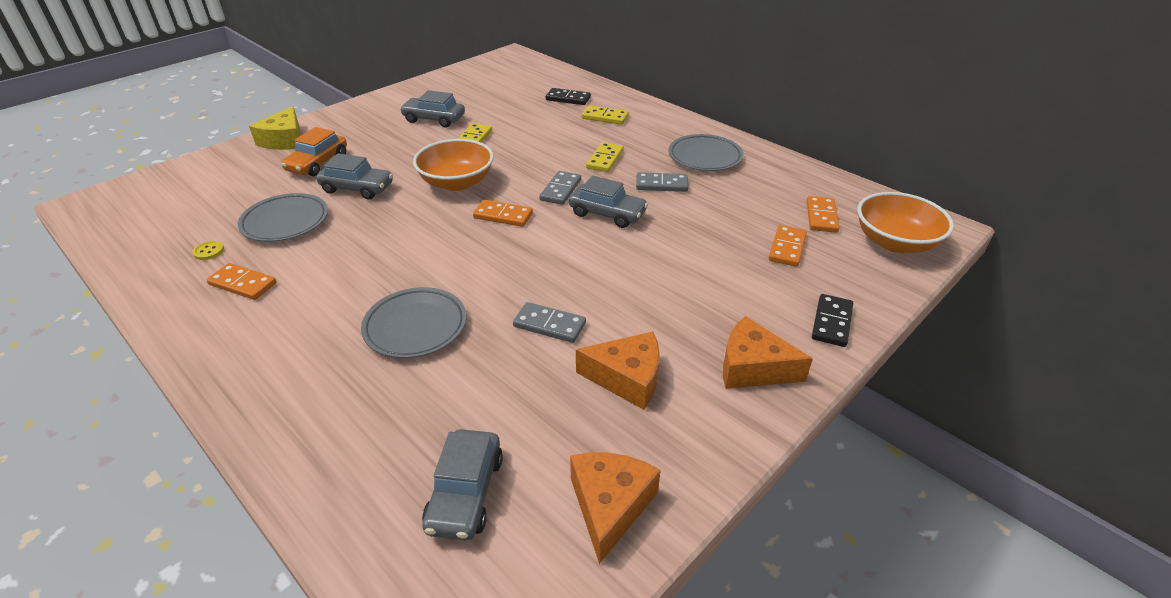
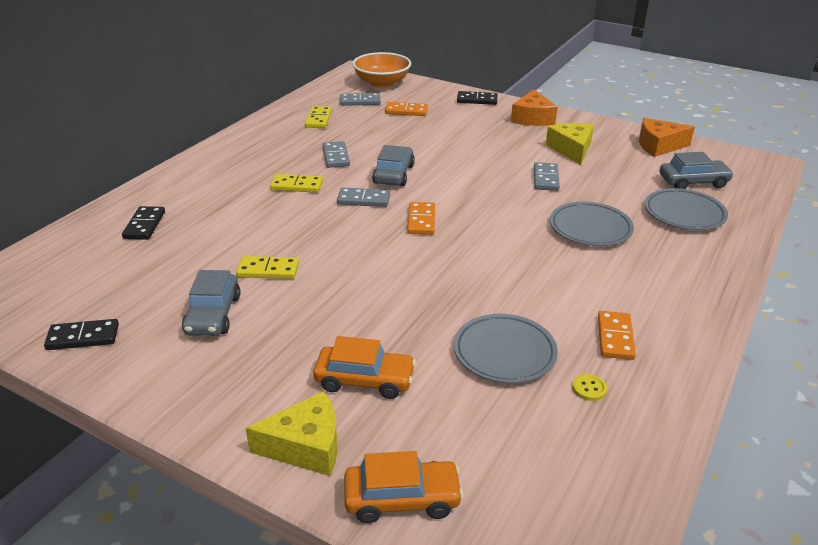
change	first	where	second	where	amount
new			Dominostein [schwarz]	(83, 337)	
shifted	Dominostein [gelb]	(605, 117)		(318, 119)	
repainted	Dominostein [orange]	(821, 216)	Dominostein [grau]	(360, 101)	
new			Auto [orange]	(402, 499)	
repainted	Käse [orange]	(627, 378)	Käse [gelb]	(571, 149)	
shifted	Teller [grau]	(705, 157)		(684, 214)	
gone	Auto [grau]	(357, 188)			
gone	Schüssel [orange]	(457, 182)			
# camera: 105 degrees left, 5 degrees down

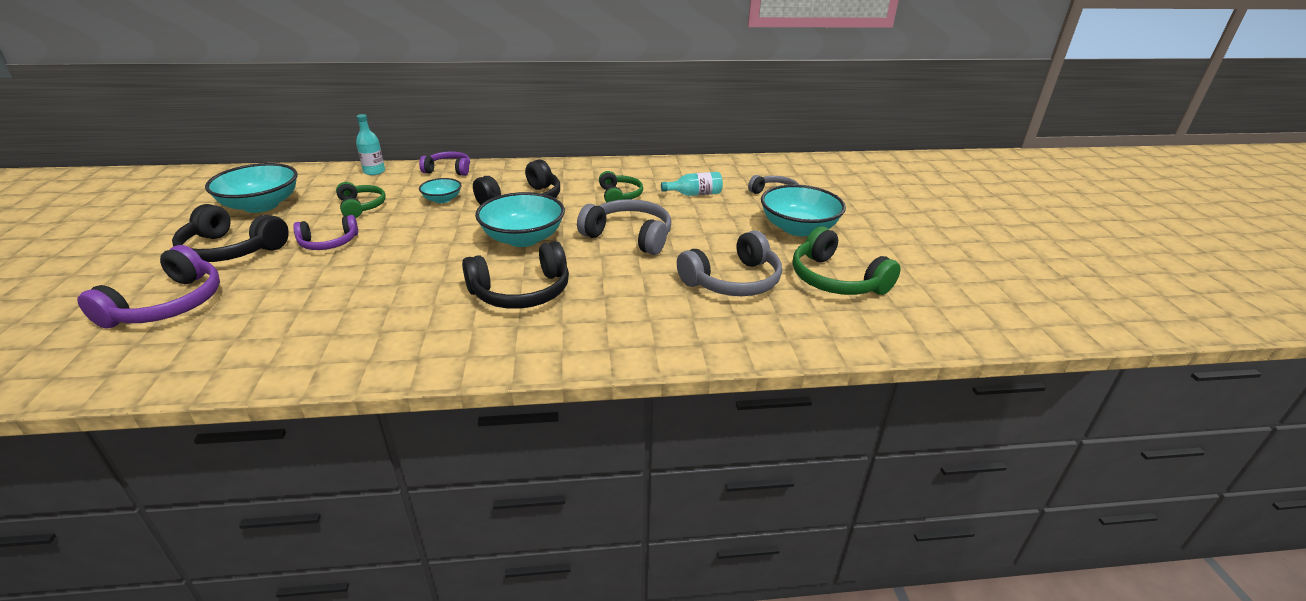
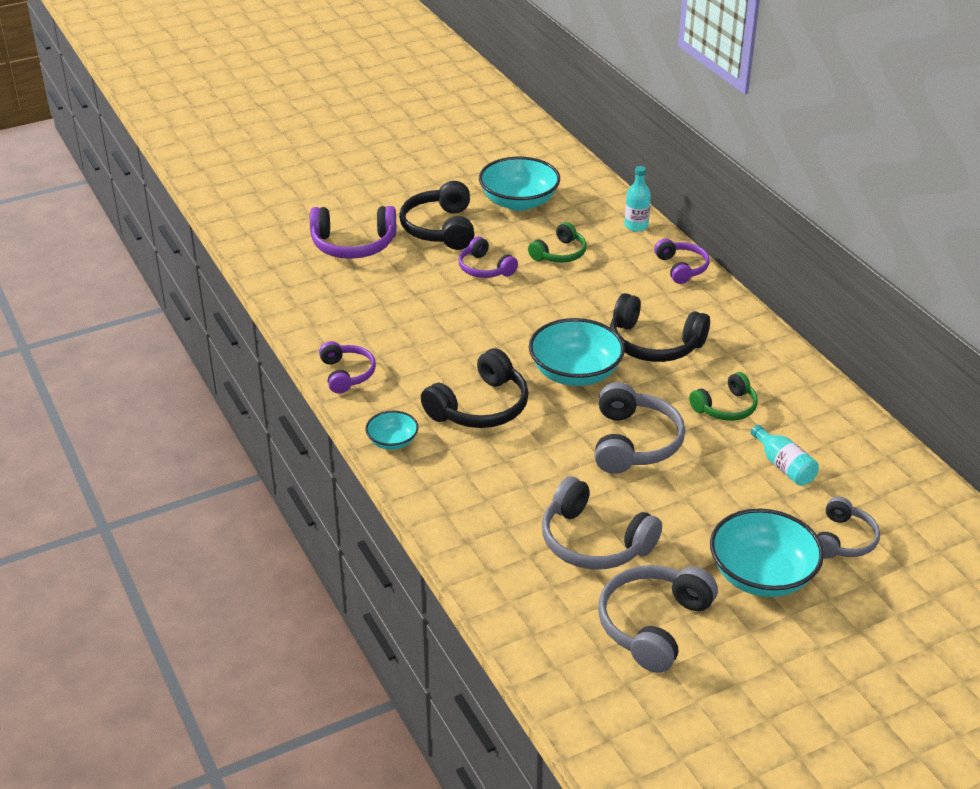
change	first	where	second	where	amount
new			Kopfhörer [lila]	(347, 374)	
shifted	Schüssel [türkis]	(442, 199)		(392, 441)	
rotated	Kopfhörer [schwarz]	(521, 292)		(480, 407)	90 degrees counterclockwise
repainted	Kopfhörer [grün]	(835, 280)	Kopfhörer [grau]	(653, 625)	
# camera: 70 degrees right, 5 degrees up

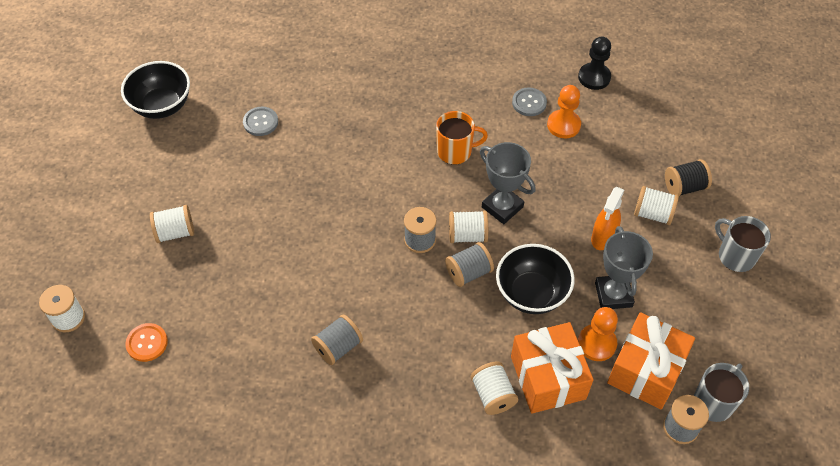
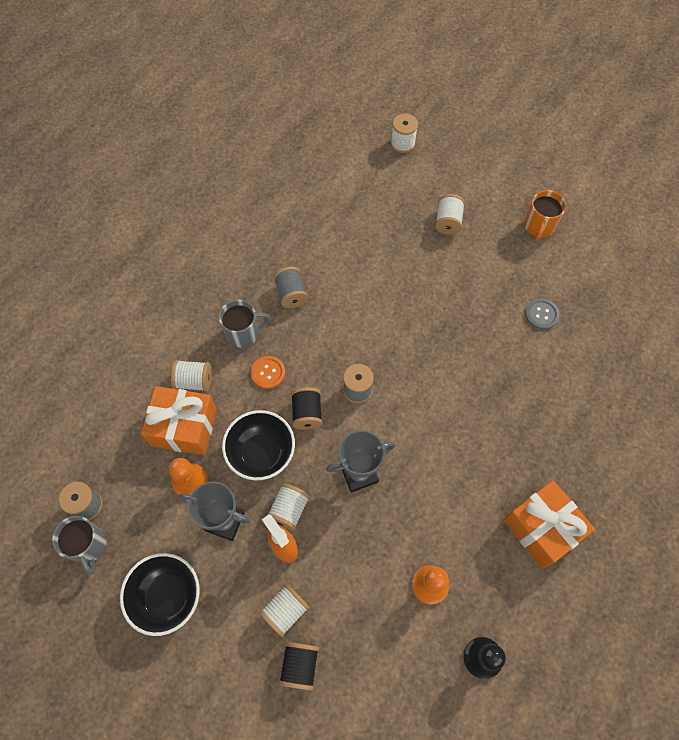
change	first	where	second	where	amount
shifted	Schüssel [schwarz]	(162, 106)		(167, 596)	
shifted	Tasse [grau]	(735, 256)		(243, 333)	
shifted	Knopf [orange]	(147, 343)		(268, 373)	
shifted	Garnrolle [weiß]	(467, 235)		(289, 510)	
repainted	Garnrolle [grau]	(468, 272)	Garnrolle [schwarz]	(307, 413)	
shifted	Geschenk [orange]	(645, 370)		(541, 528)	
shifted	Tasse [orange]	(455, 151)		(538, 227)	
gone	Knopf [grau]	(529, 103)			
# camera: 115 degrees right, 10 degrees up

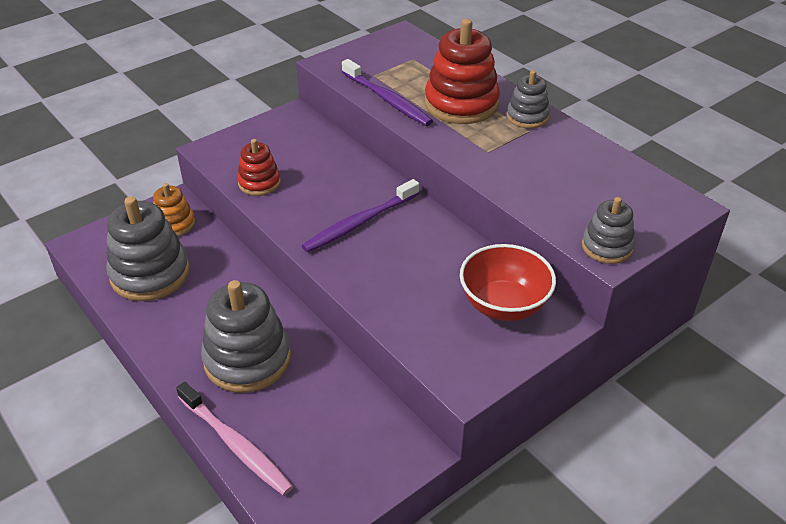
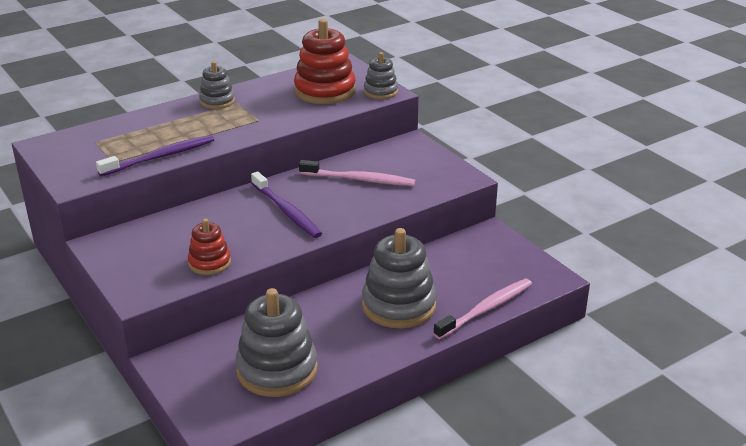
change	first	where	second	where	amount
shifted	Stapelspielzeug [rot]	(461, 104)		(325, 91)	
new			Zahnbürste [rosa]	(359, 180)	
gone	Stapelspielzeug [orange]	(174, 224)			
gone	Schüssel [rot]	(504, 305)			
# camera: 85 degrees left, 10 degrees down

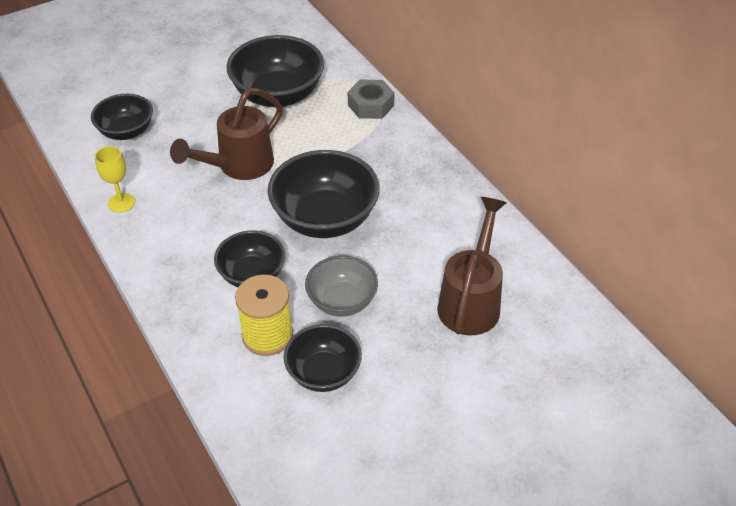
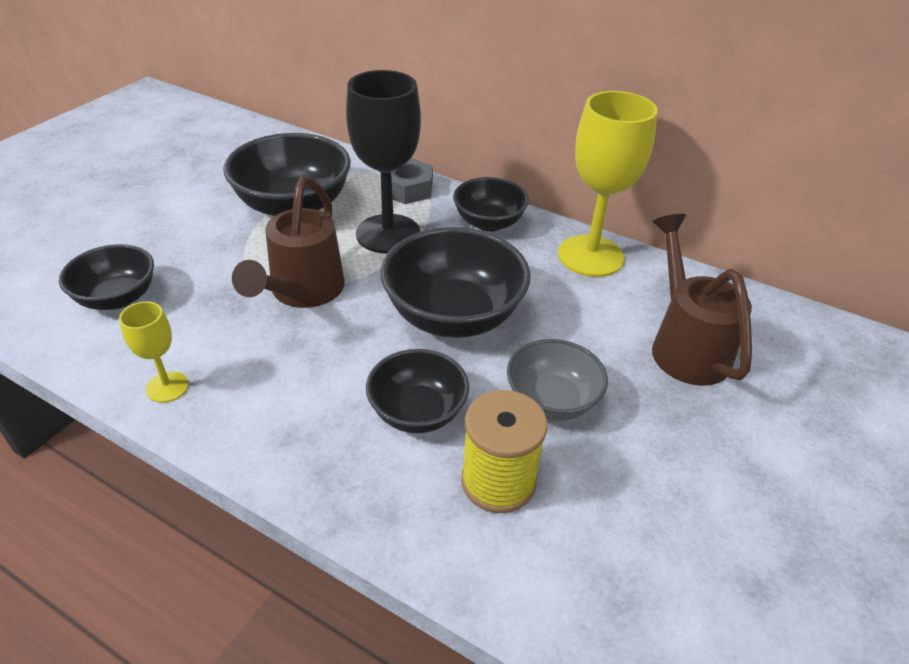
change	first	where	second	where	amount
new			Kelch [schwarz]	(388, 234)	
shifted	Schüssel [schwarz]	(323, 373)		(489, 223)	
new			Kelch [gelb]	(590, 256)	
# camera: 30 degrees left, 5 degrees down

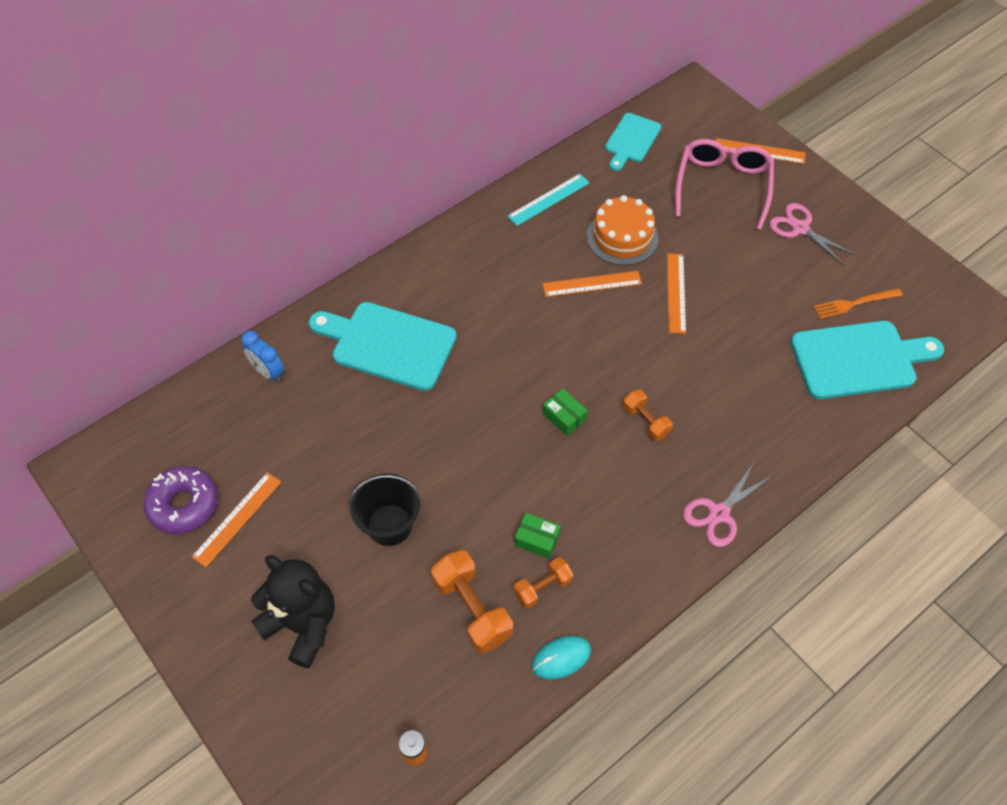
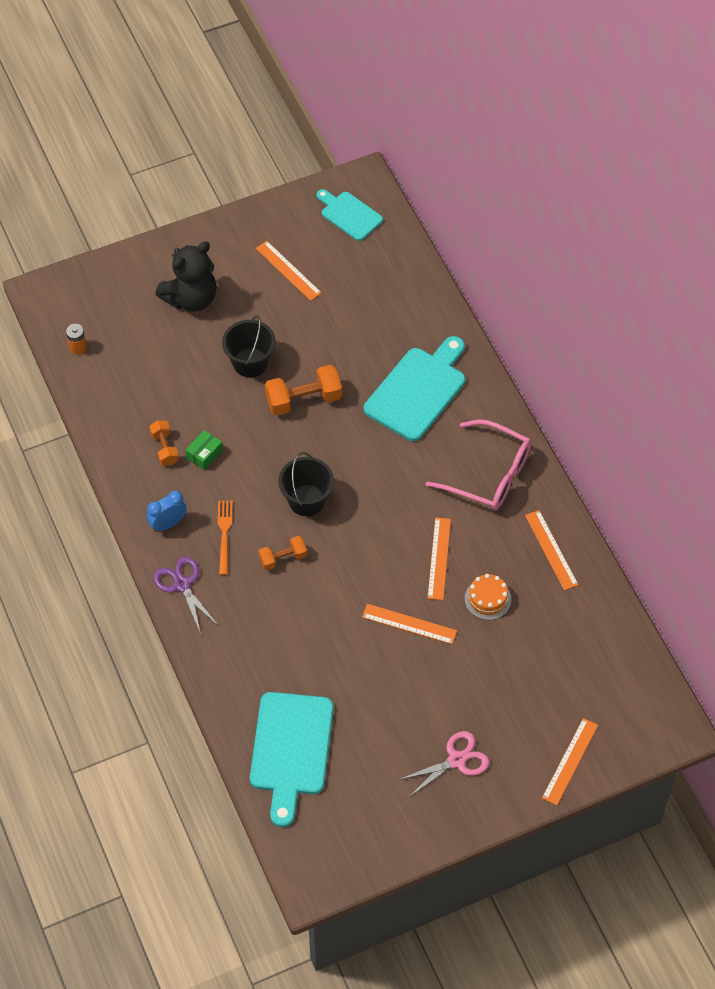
change	first	where	second	where	amount
shifted	Wecker [blau]	(268, 372)		(168, 524)	
repainted	Schere [rosa]	(719, 513)	Schere [lila]	(182, 585)	
shifted	Gabel [orange]	(855, 303)		(224, 534)	
shifted	Hantel [orange]	(472, 609)		(303, 400)	
swapped	Schachtel [grün]	(564, 416)	Eimer [schwarz]	(307, 500)	
shifted	Schneidebrett [türkis]	(631, 140)		(349, 215)	
shifted	Brille [rosa]	(722, 186)		(489, 474)	
scaled	Kuchen [orange]	(622, 237)		(487, 599)	x0.66
repainted	Lineal [türkis]	(549, 199)	Lineal [orange]	(551, 550)	
gone	Donut [lila]	(183, 504)			
gone	Computermaus [türkis]	(561, 658)			
# camera: 105 degrees right, 0 degrees up

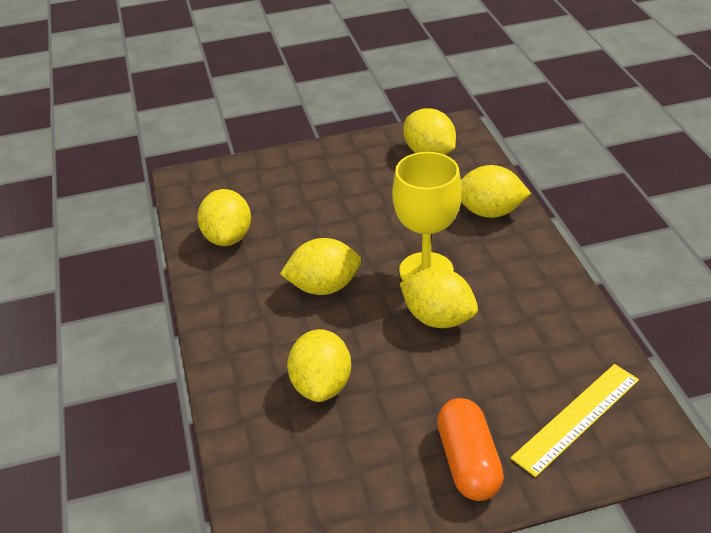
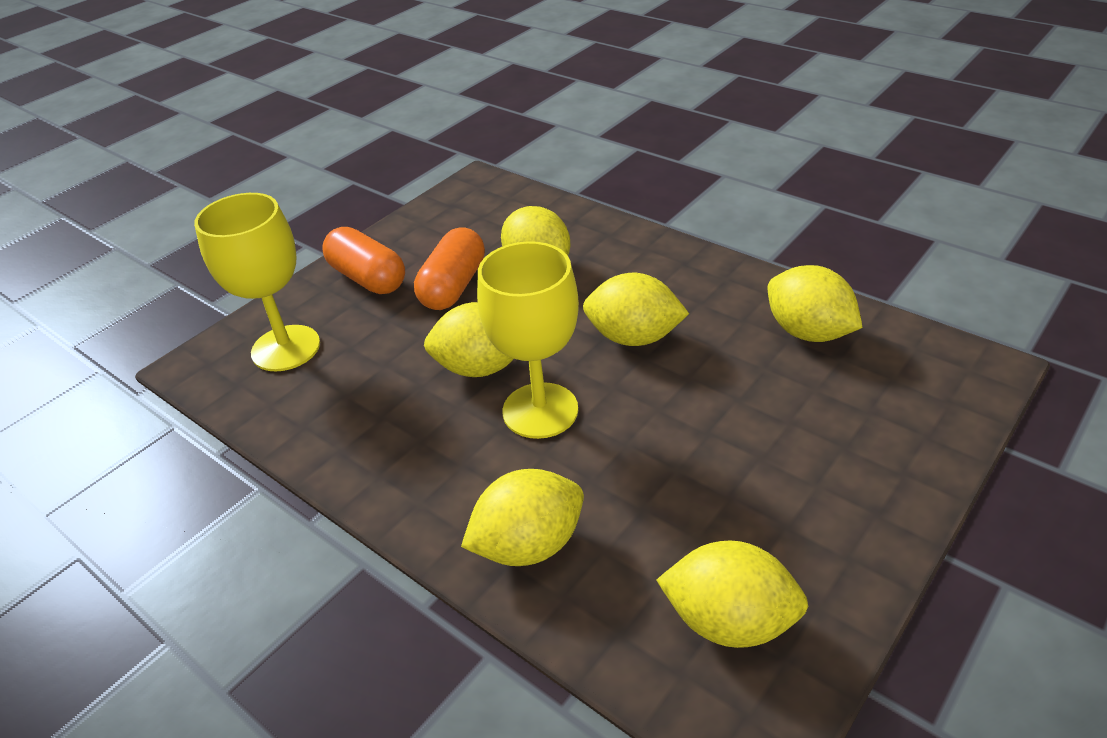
change	first	where	second	where	amount
swapped	Lineal [gelb]	(576, 418)	Kelch [gelb]	(286, 348)	
new			Kapsel [orange]	(453, 286)	
rotated	Zitrone [gelb]	(324, 287)		(634, 337)	60 degrees clockwise
# camera: 145 degrees right, 0 degrees up

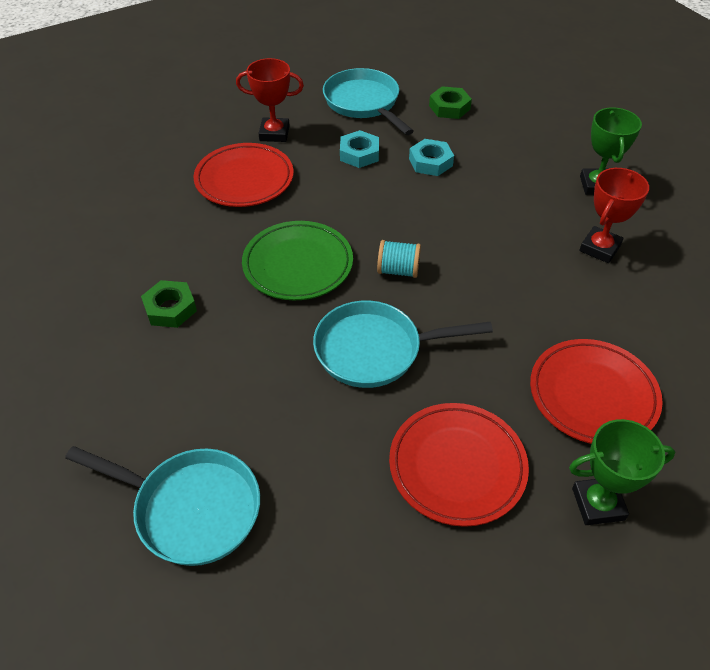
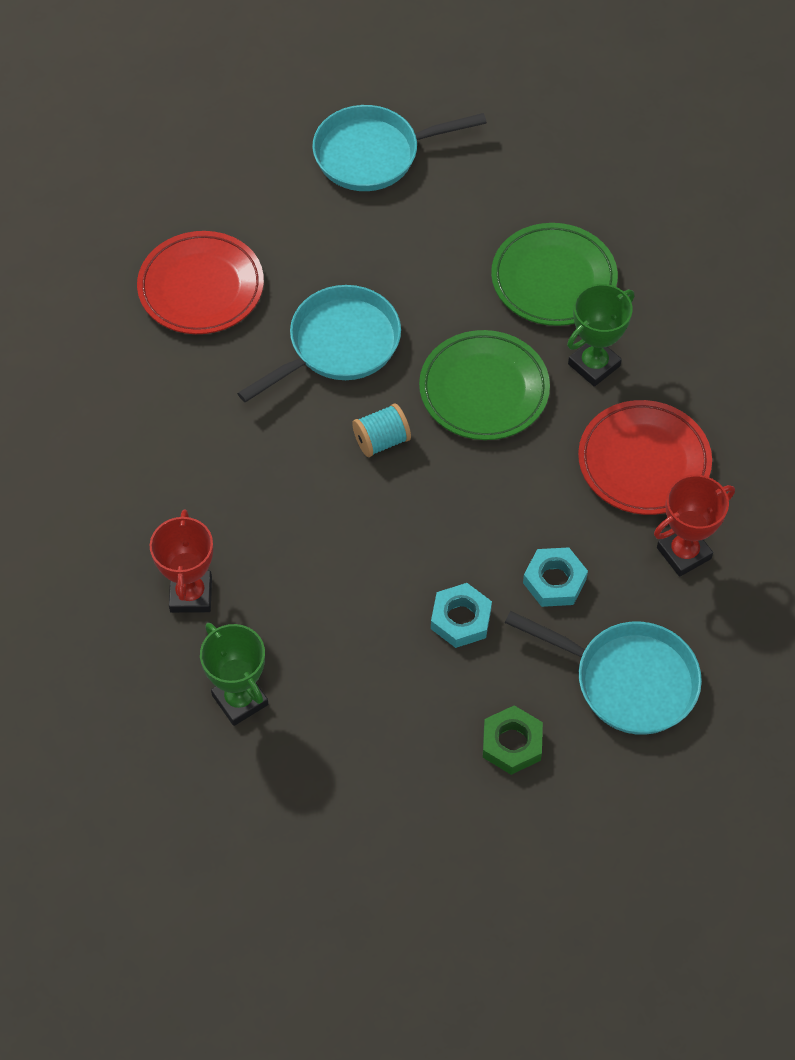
change	first	where	second	where	amount
swapped	Sechskantmutter [grün]	(170, 308)	Teller [grün]	(553, 279)	
shifted	Pokal [grün]	(598, 504)		(594, 365)	
gone	Teller [rot]	(592, 395)			
# camera: 145 degrees right, 10 degrees up

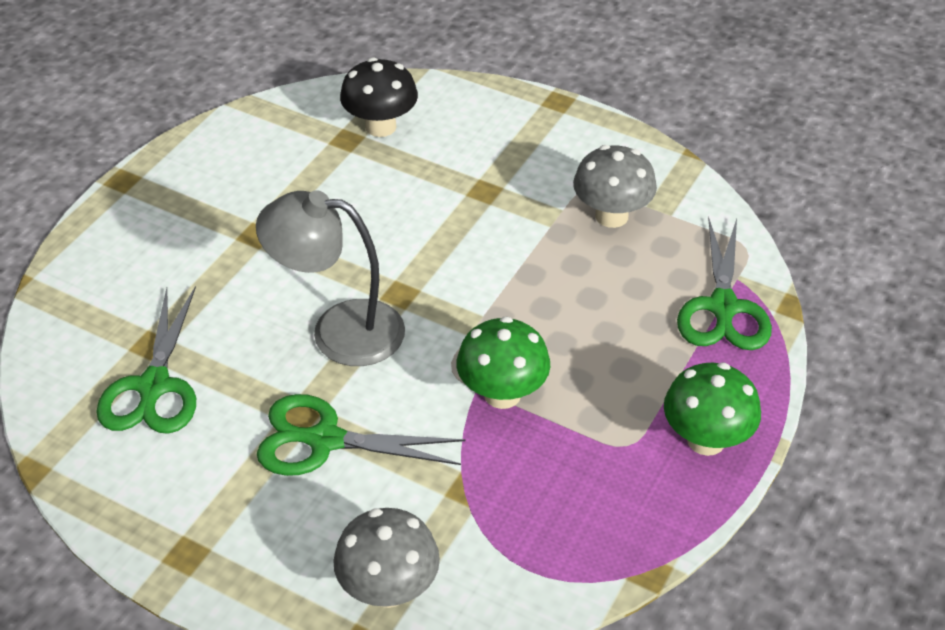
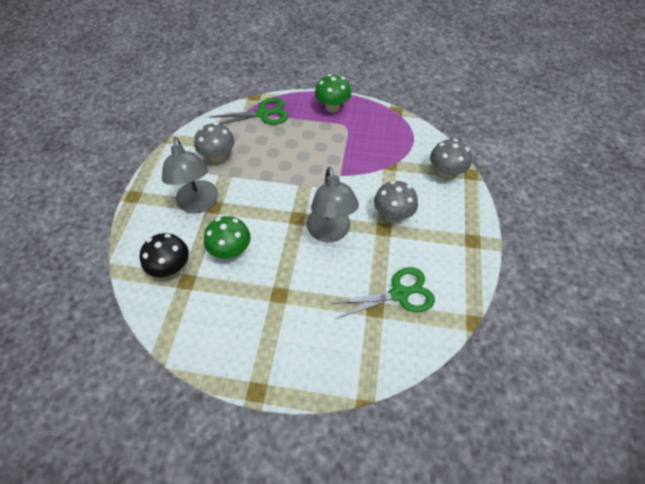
change	first	where	second	where	amount
new			Lampe [grau]	(198, 204)	
shifted	Pilz [grün]	(502, 394)		(231, 251)	
swapped	Schere [grün]	(325, 440)	Pilz [grau]	(392, 215)	
# camera: 110 degrees left, 10 degrees up

